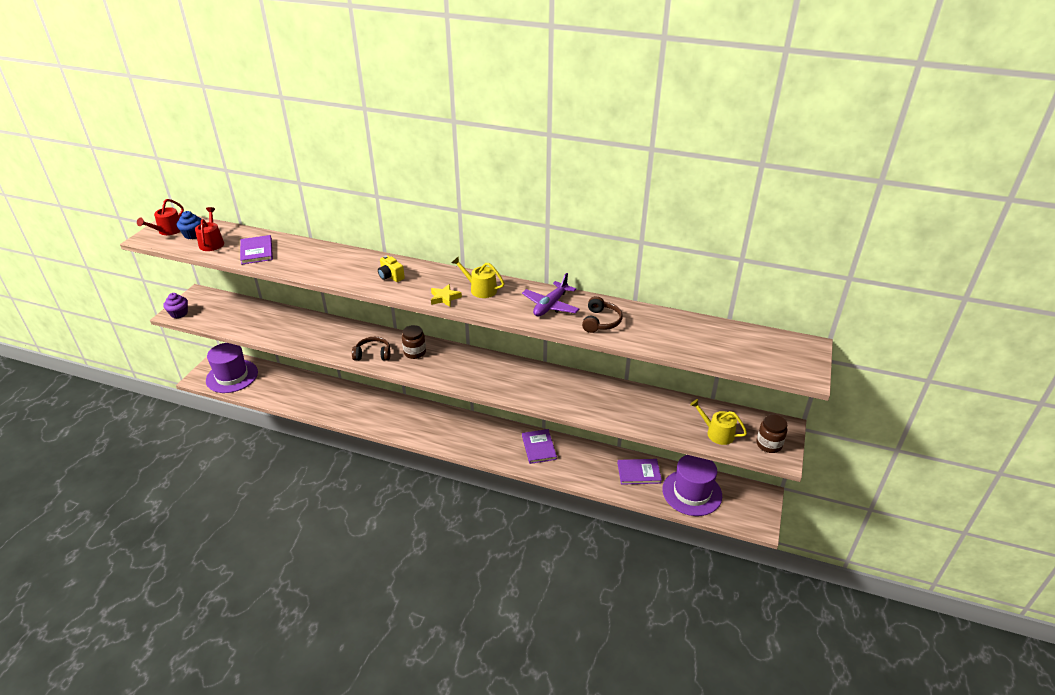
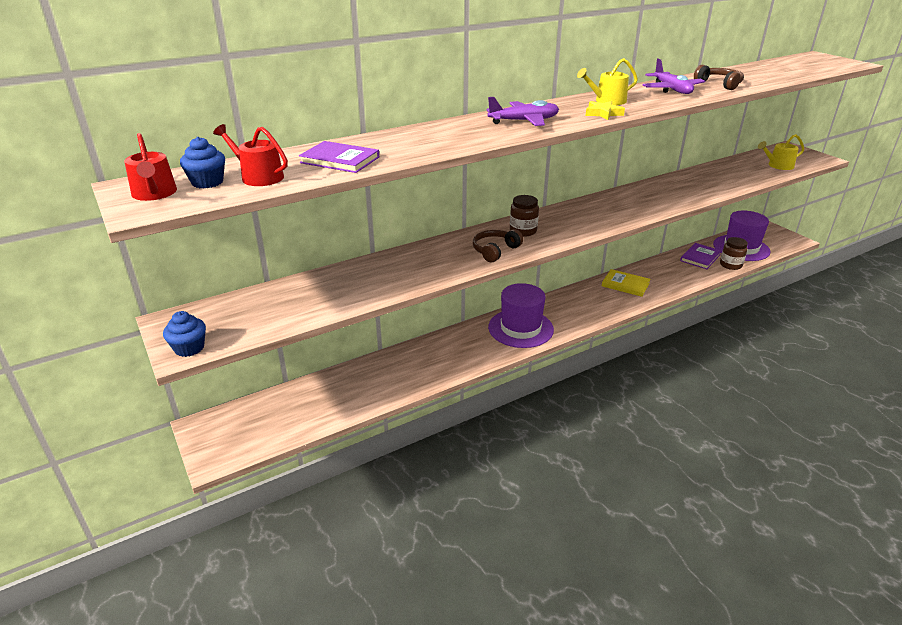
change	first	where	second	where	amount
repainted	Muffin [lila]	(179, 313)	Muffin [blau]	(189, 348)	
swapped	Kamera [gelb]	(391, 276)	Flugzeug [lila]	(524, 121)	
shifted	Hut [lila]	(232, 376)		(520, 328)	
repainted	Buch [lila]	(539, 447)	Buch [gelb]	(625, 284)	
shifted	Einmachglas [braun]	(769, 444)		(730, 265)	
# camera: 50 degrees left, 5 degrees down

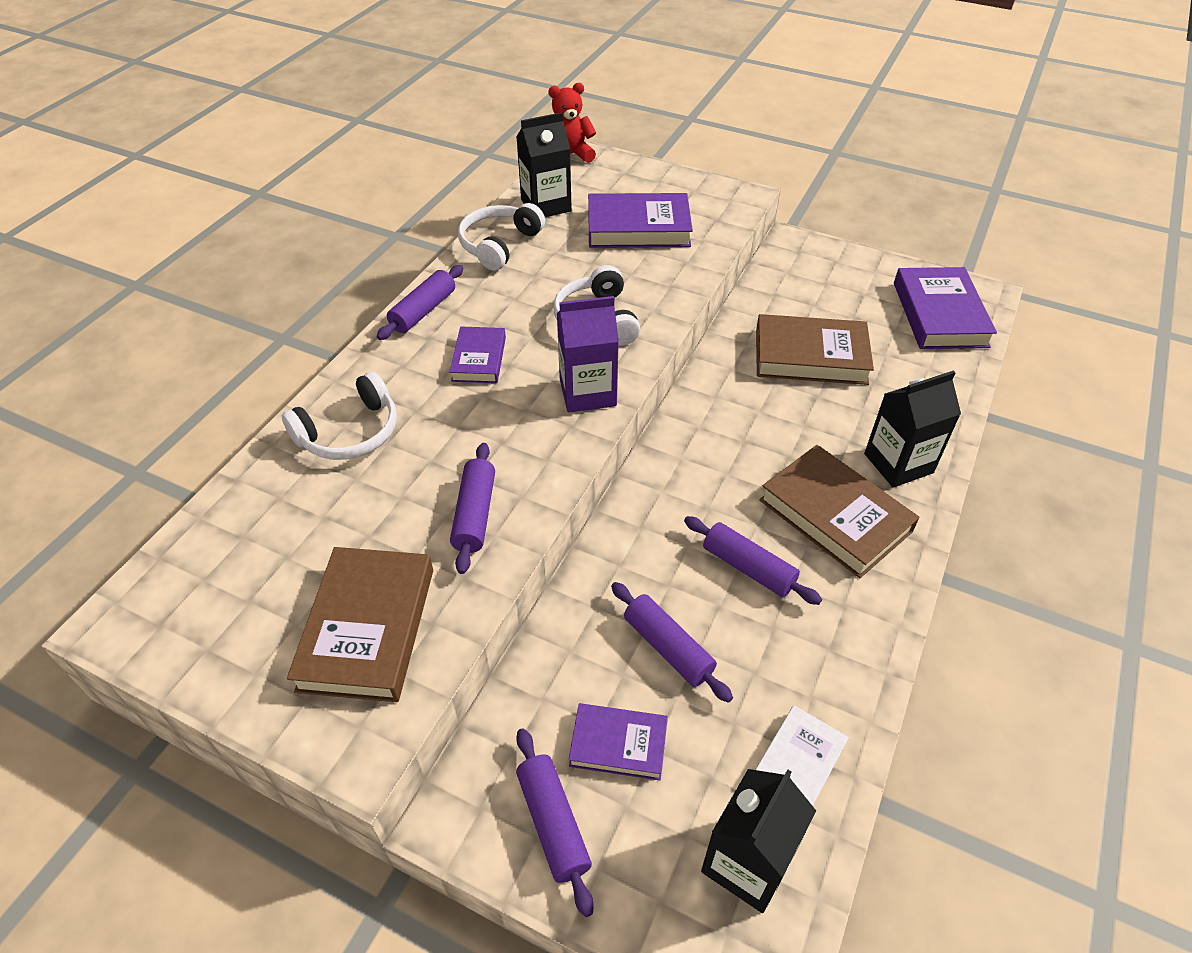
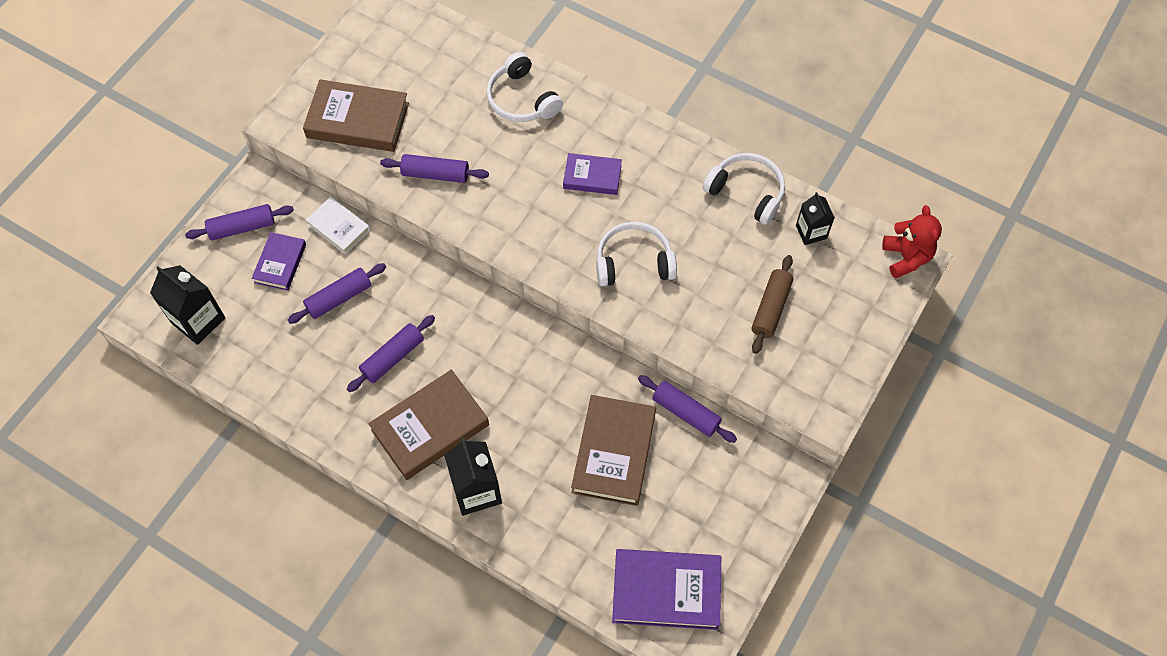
change	first	where	second	where	amount
shifted	Buch [weiß]	(797, 763)		(338, 227)	
shifted	Nudelholz [lila]	(423, 311)		(686, 412)	
swapped	Buch [lila]	(638, 228)	Nudelholz [braun]	(771, 308)	
scaled	Getränkekarton [schwarz]	(546, 205)		(811, 232)	x0.63
gone	Getränkekarton [lila]	(587, 392)			
# camera: 95 degrees right, 15 degrees up

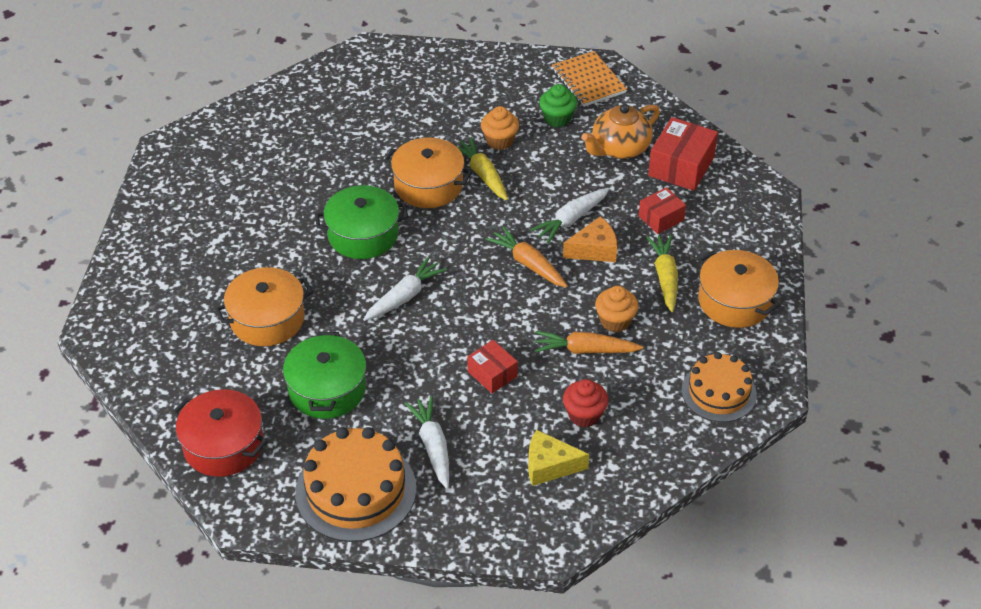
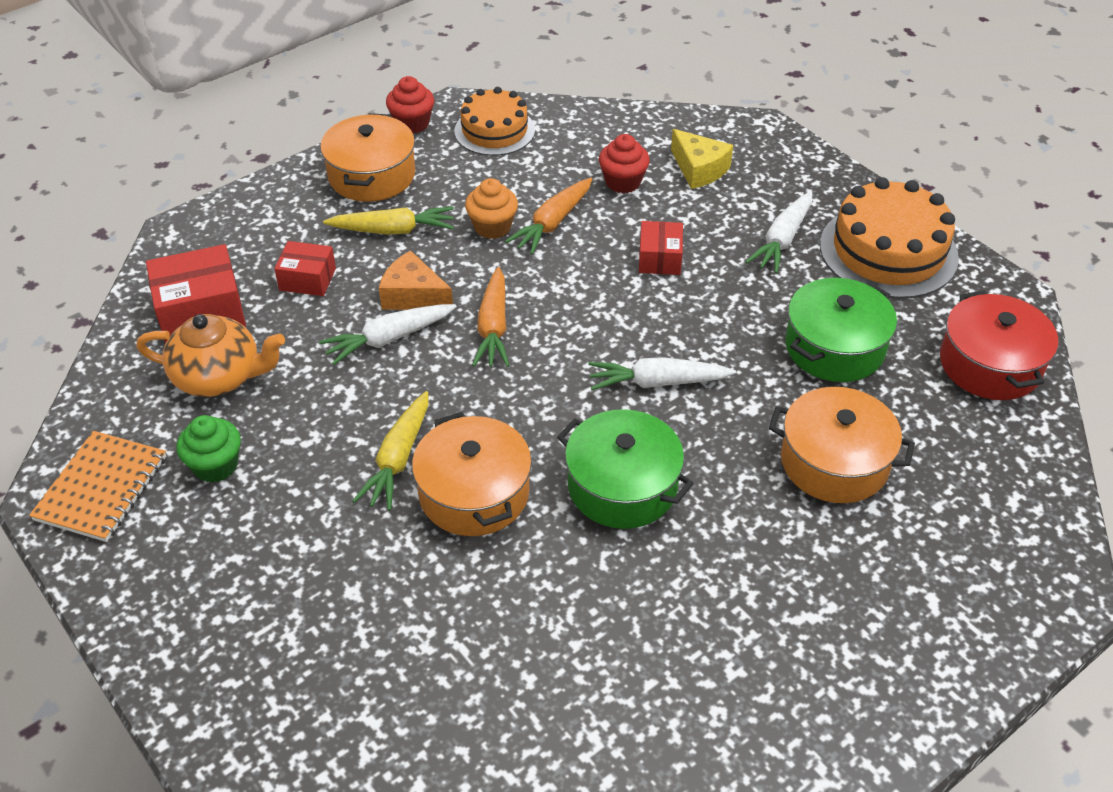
change	first	where	second	where	amount
rotated	Karotte [weiß]	(571, 220)		(388, 339)	150 degrees clockwise
rotated	Karotte [gelb]	(665, 277)		(393, 230)	135 degrees counterclockwise
new			Muffin [rot]	(412, 123)	
rotated	Karotte [orange]	(585, 350)		(552, 223)	75 degrees clockwise
gone	Muffin [orange]	(499, 141)			
# camera: 135 degrees left, 0 degrees up

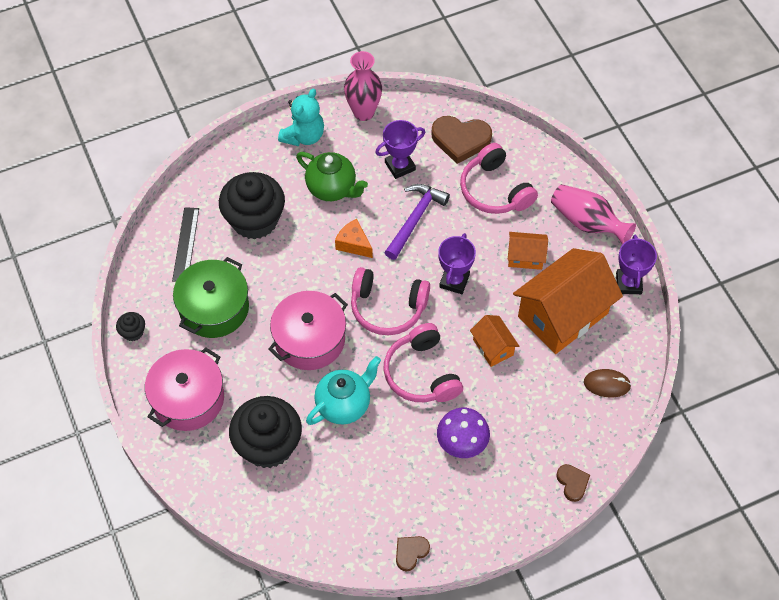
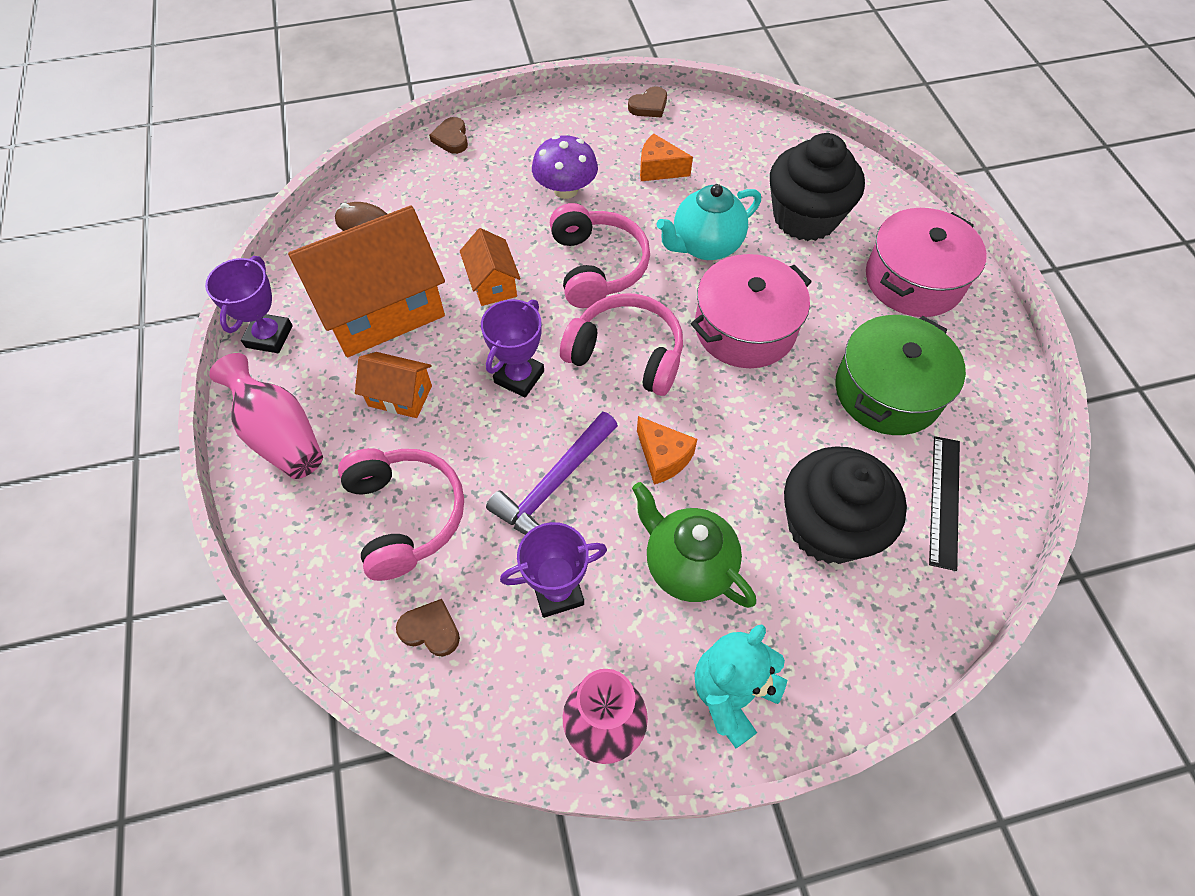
change	first	where	second	where	amount
scaled	Herz [braun]	(460, 140)		(431, 630)	x0.55
new			Käse [orange]	(659, 169)	
gone	Muffin [schwarz]	(133, 332)			
# camera: 170 degrees left, 0 degrees up

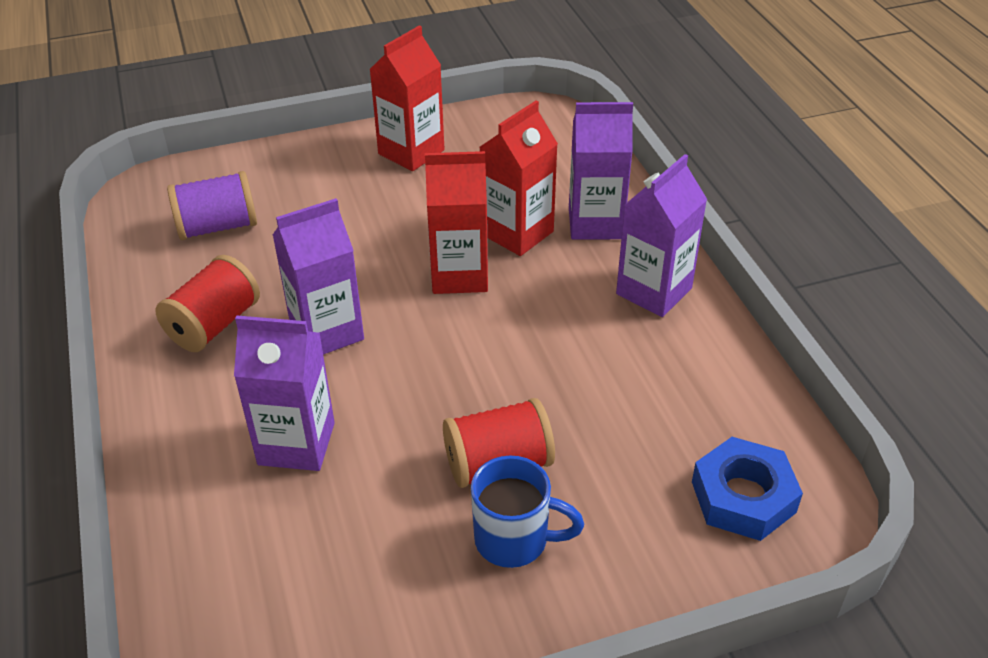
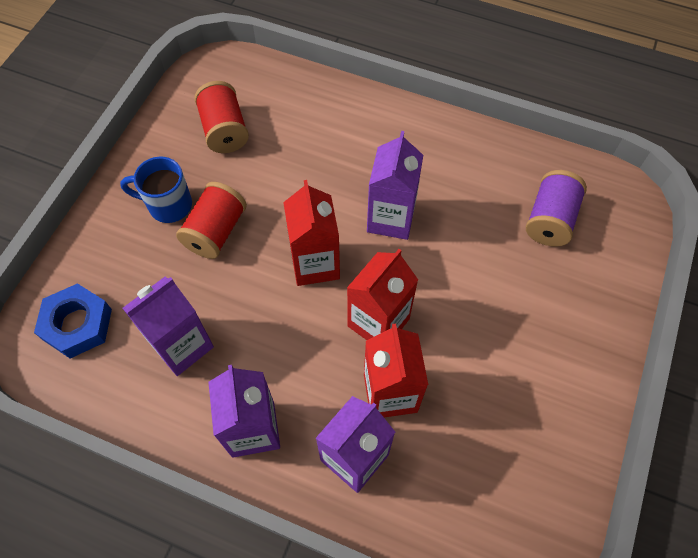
change	first	where	second	where	amount
rotated	Tasse [blau]	(514, 540)		(168, 205)	45 degrees clockwise
shifted	Getränkekarton [lila]	(296, 444)		(182, 345)	
shifted	Garnrolle [rot]	(214, 325)		(224, 130)	
shifted	Getränkekarton [rot]	(411, 152)		(315, 263)	
# camera: 130 degrees right, 20 degrees up

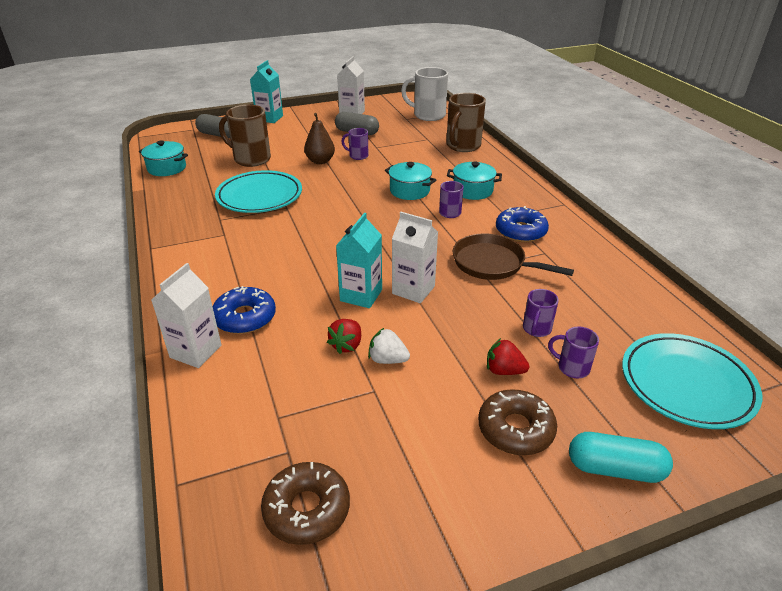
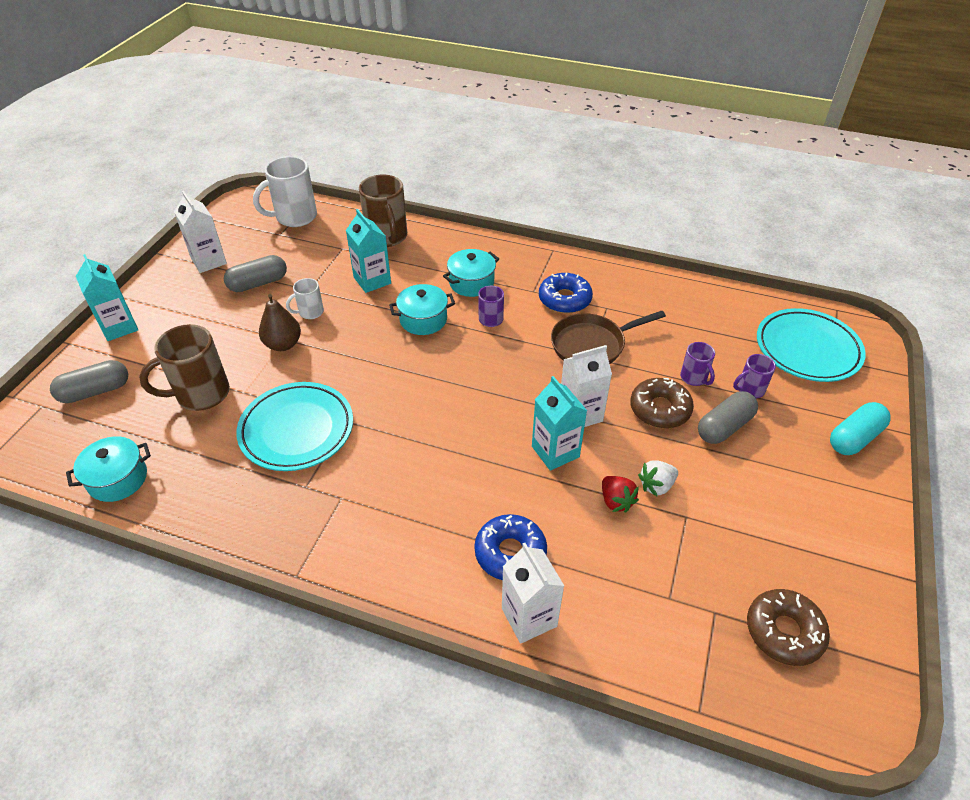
change	first	where	second	where	amount
repainted	Tasse [lila]	(358, 156)	Tasse [weiß]	(310, 312)	
new			Getränkekarton [türkis]	(372, 280)	
shifted	Donut [braun]	(515, 429)		(660, 409)	
swapped	Erdbeere [rot]	(504, 371)	Kapsel [grau]	(724, 427)	
# camera: 50 degrees left, 10 degrees up

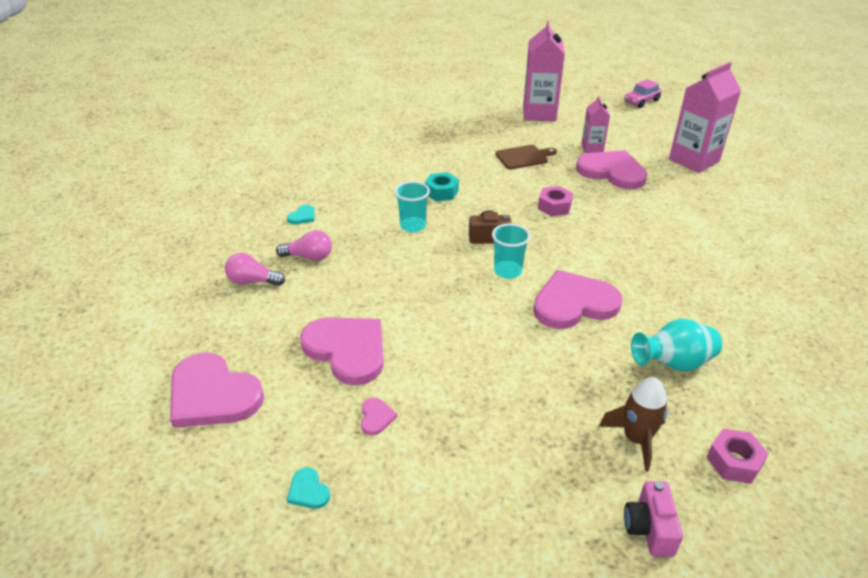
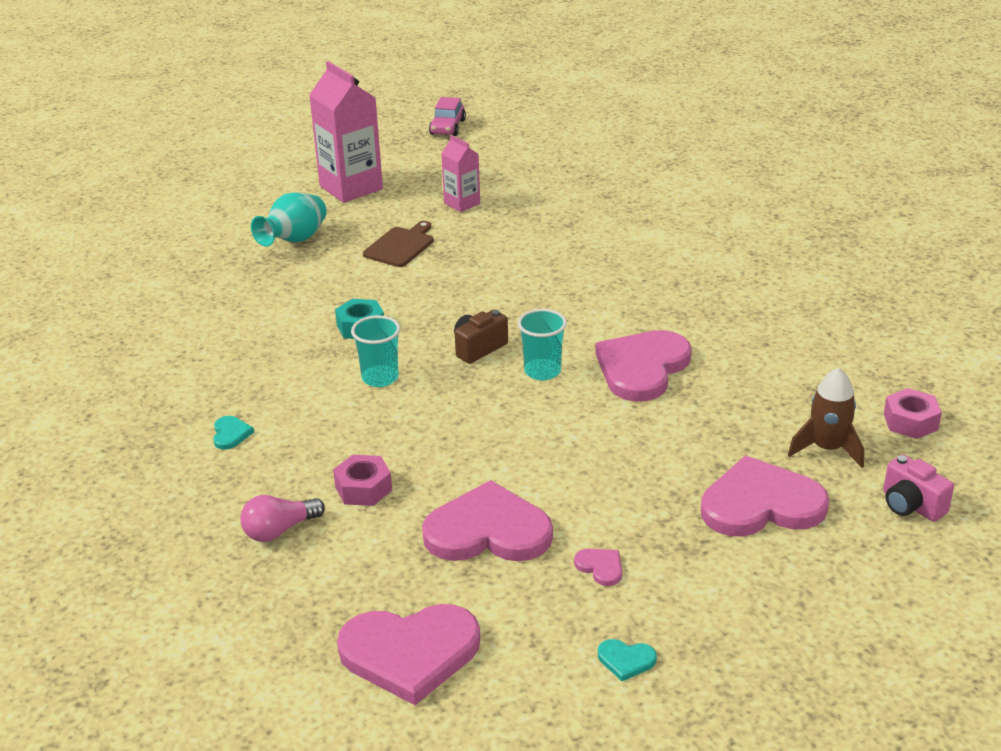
change	first	where	second	where	amount
shifted	Vase [türkis]	(673, 363)		(294, 240)	
shifted	Sechskantmutter [rosa]	(554, 206)		(363, 488)	
shifted	Herz [rosa]	(612, 172)		(761, 504)	
gone	Glühbirne [rosa]	(309, 257)			
gone	Getränkekarton [rosa]	(694, 160)			
# camera: 40 degrees left, 5 degrees down

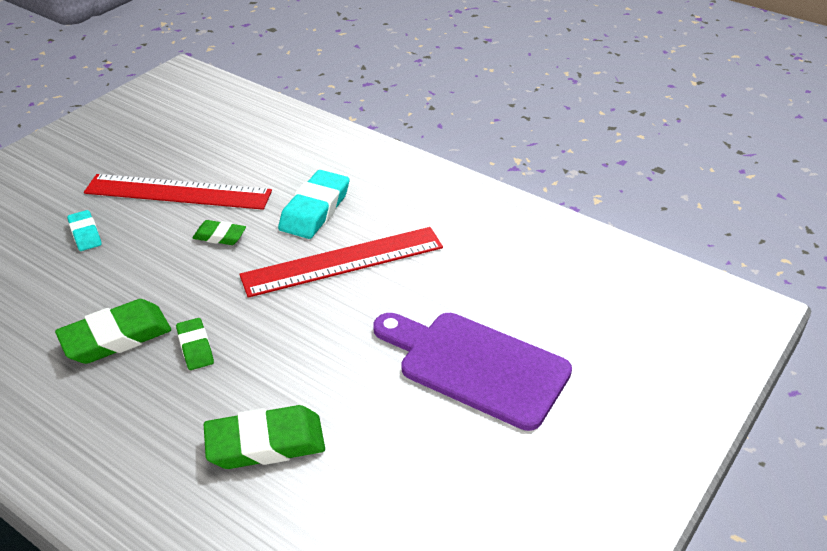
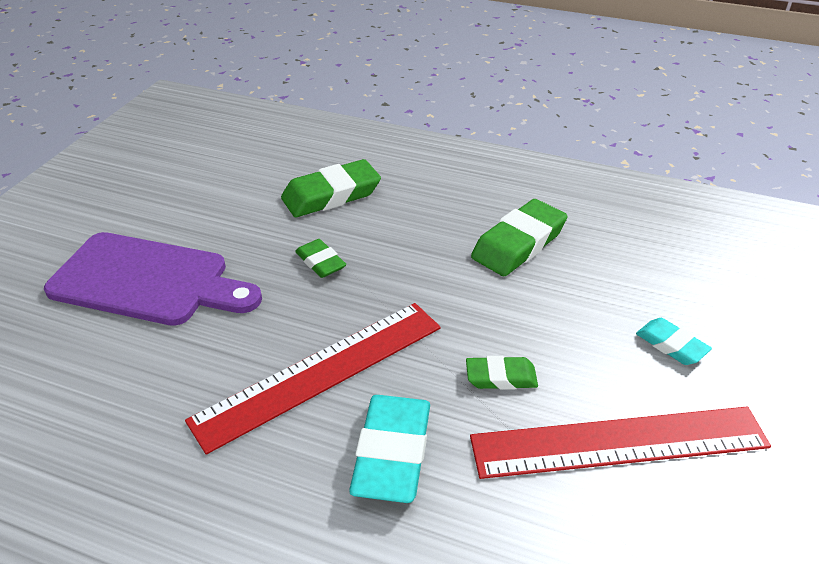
change	first	where	second	where	amount
shifted	Radiergummi [grün]	(195, 347)		(320, 262)	
# camera: 165 degrees right, 0 degrees up

